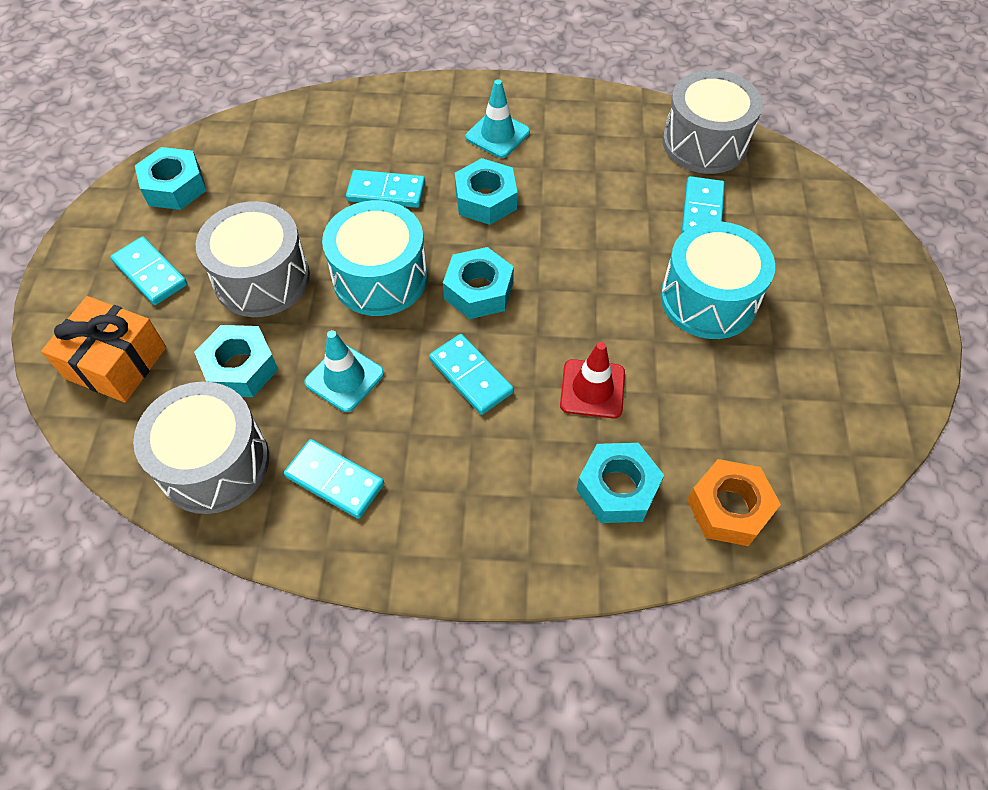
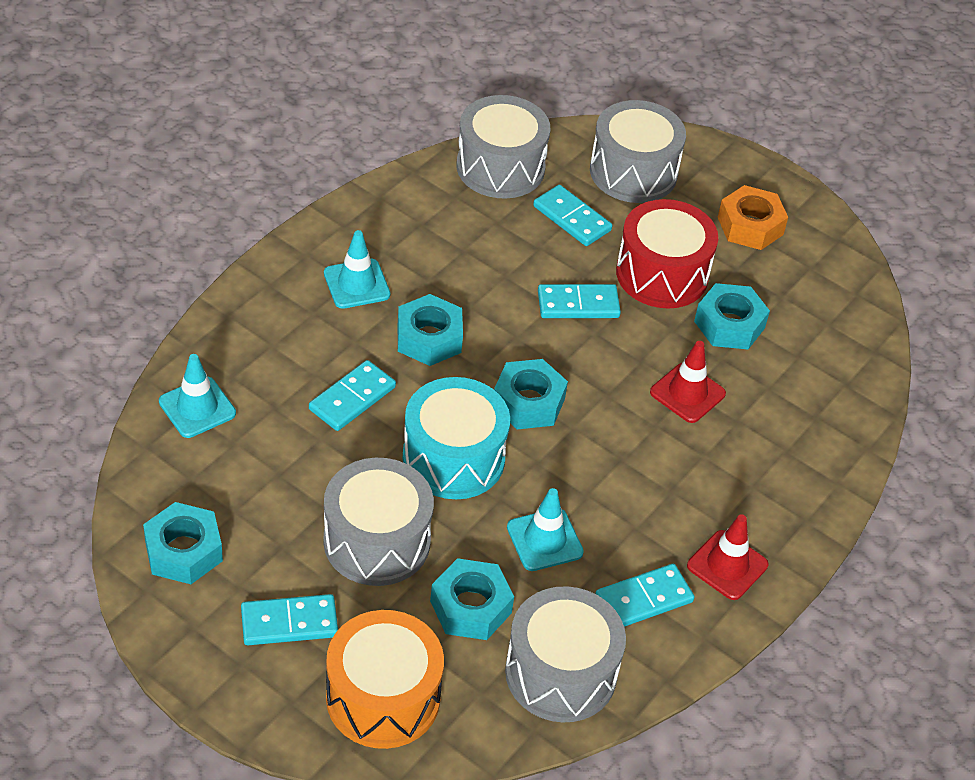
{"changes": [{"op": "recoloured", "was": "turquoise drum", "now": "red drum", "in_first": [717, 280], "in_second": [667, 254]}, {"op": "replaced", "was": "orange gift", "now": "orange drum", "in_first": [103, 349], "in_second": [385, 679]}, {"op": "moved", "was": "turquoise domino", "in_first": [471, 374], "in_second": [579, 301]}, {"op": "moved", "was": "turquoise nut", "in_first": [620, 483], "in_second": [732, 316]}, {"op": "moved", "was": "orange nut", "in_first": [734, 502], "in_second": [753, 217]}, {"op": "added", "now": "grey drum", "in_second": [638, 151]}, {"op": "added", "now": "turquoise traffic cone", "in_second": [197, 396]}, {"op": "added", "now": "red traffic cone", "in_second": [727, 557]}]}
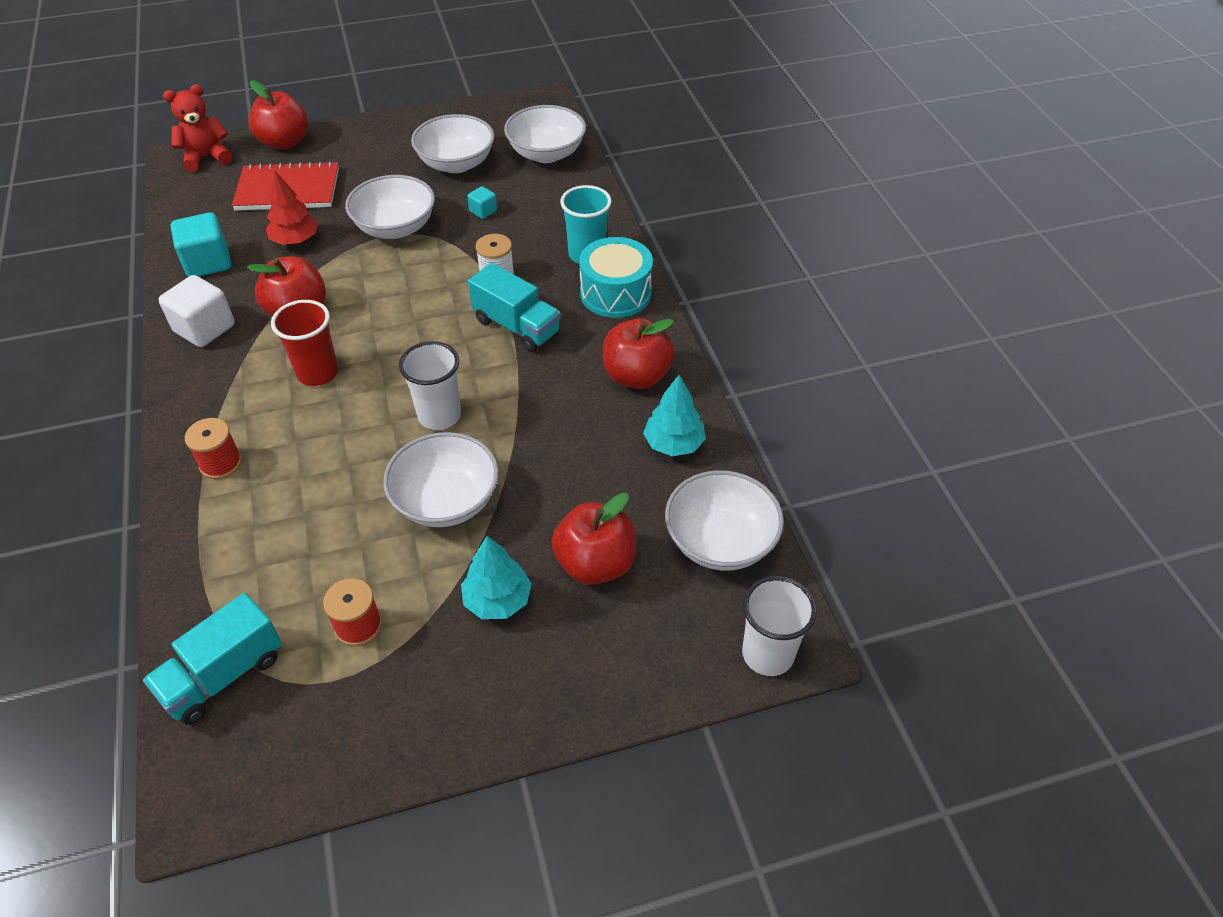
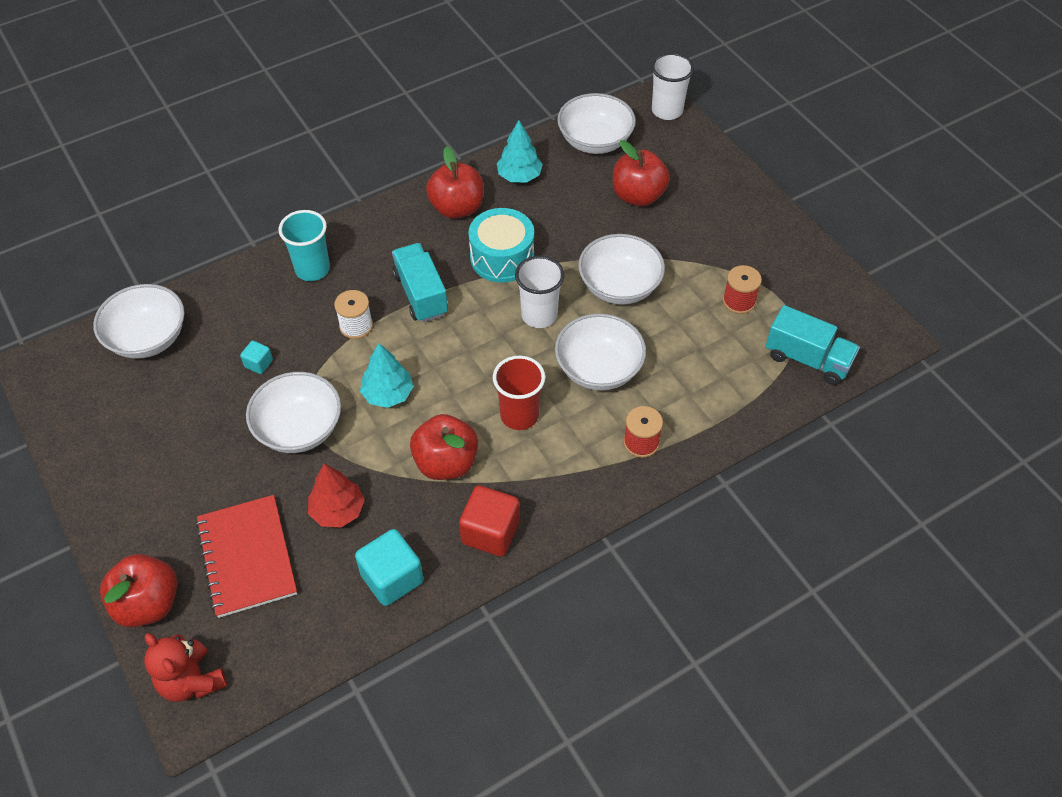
{"changes": [{"op": "moved", "was": "white bowl", "in_first": [452, 143], "in_second": [600, 352]}, {"op": "moved", "was": "turquoise drum", "in_first": [616, 277], "in_second": [501, 245]}, {"op": "turned", "was": "turquoise truck", "in_first": [514, 307], "in_second": [420, 282], "clockwise": -45}, {"op": "recoloured", "was": "white cube", "now": "red cube", "in_first": [197, 311], "in_second": [489, 521]}, {"op": "moved", "was": "turquoise tree", "in_first": [496, 577], "in_second": [386, 375]}]}
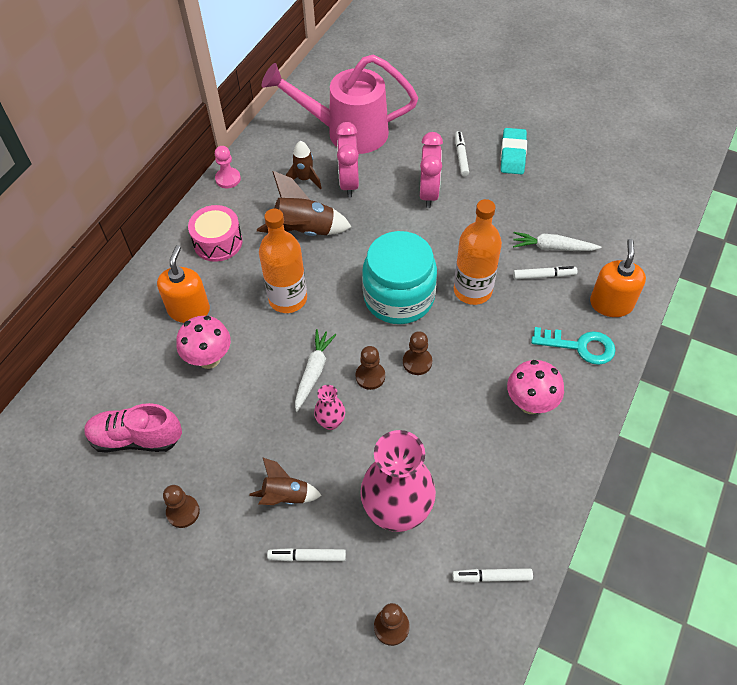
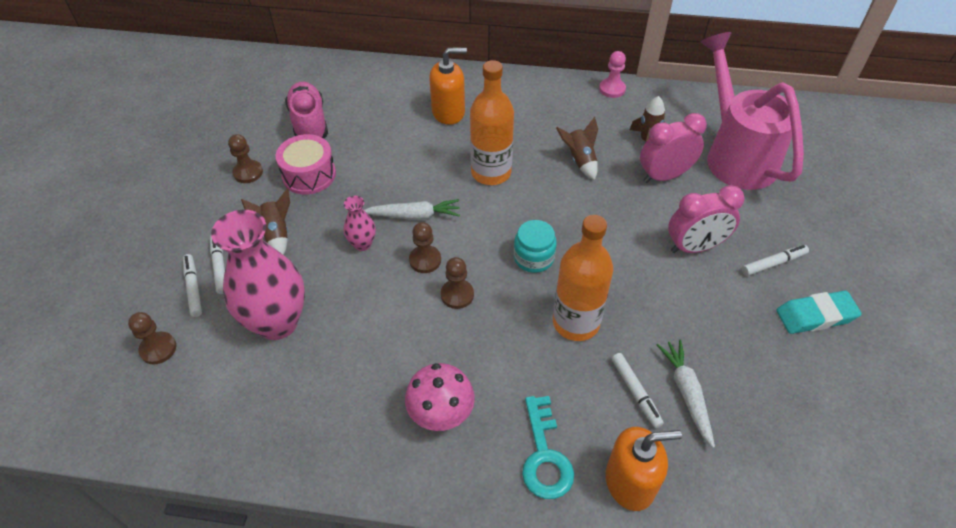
{"changes": [{"op": "resized", "was": "brown rocket", "in_first": [304, 203], "in_second": [577, 148], "ratio": 0.62}, {"op": "moved", "was": "pink drum", "in_first": [215, 233], "in_second": [306, 164]}, {"op": "resized", "was": "turquoise jar", "in_first": [399, 277], "in_second": [535, 246], "ratio": 0.51}, {"op": "removed", "was": "pink mushroom", "in_first": [203, 342]}, {"op": "moved", "was": "white marker", "in_first": [492, 575], "in_second": [192, 285]}]}
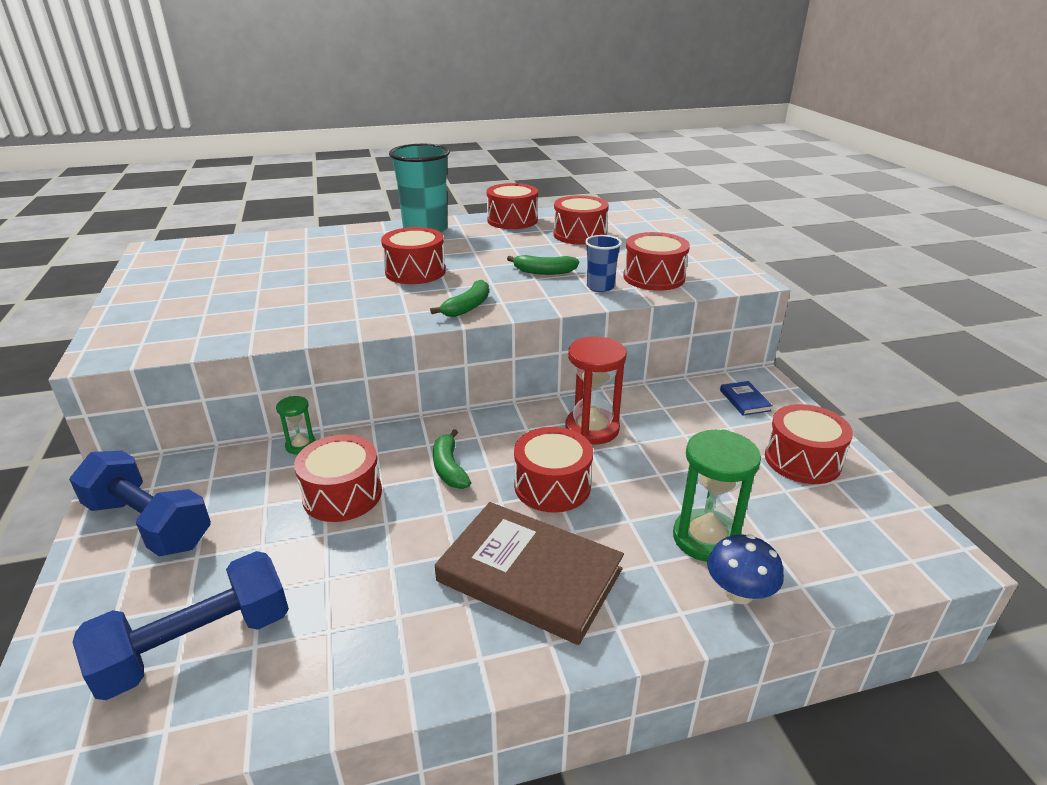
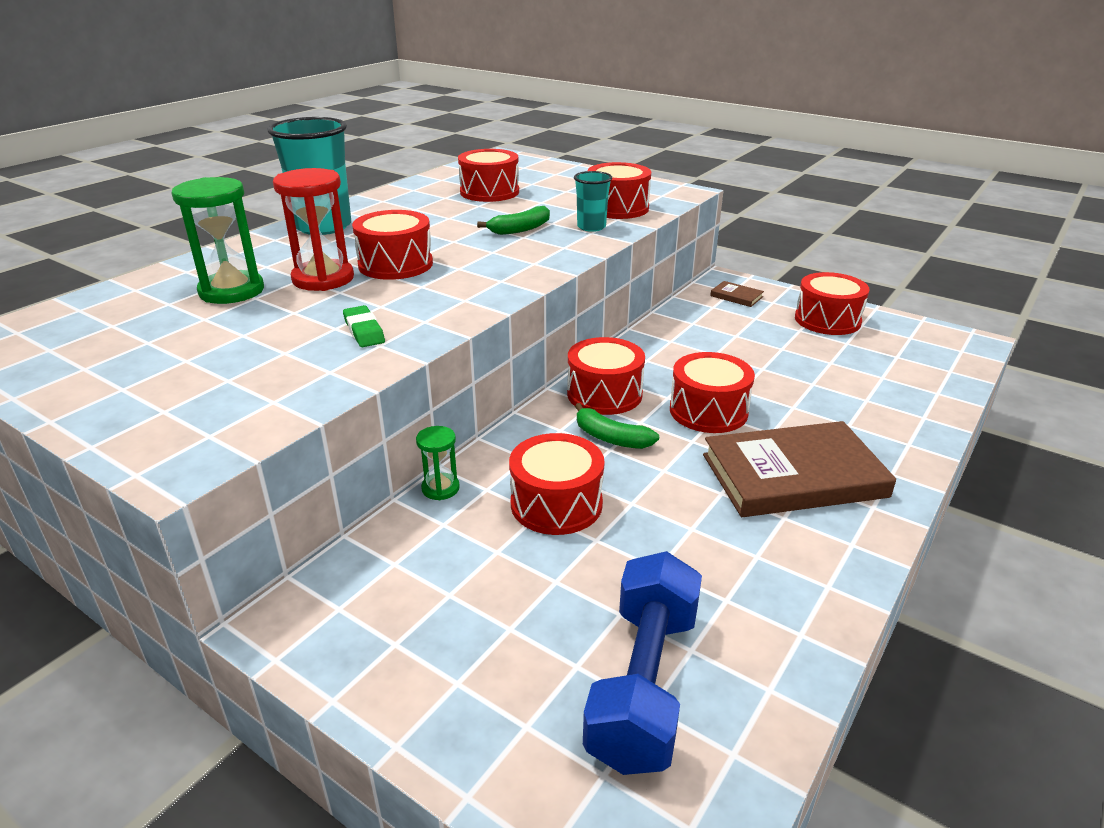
{"changes": [{"op": "moved", "was": "red drum", "in_first": [512, 206], "in_second": [606, 376]}, {"op": "recoloured", "was": "blue cup", "now": "turquoise cup", "in_first": [603, 263], "in_second": [593, 201]}, {"op": "removed", "was": "green banana", "in_first": [459, 298]}, {"op": "moved", "was": "red hourglass", "in_first": [596, 391], "in_second": [313, 229]}, {"op": "recoloured", "was": "blue book", "now": "brown book", "in_first": [746, 398], "in_second": [737, 294]}, {"op": "moved", "was": "green hourglass", "in_first": [717, 495], "in_second": [217, 240]}, {"op": "removed", "was": "blue dumbbell", "in_first": [140, 504]}, {"op": "removed", "was": "blue mushroom", "in_first": [745, 569]}, {"op": "added", "now": "green eraser", "in_second": [364, 326]}]}
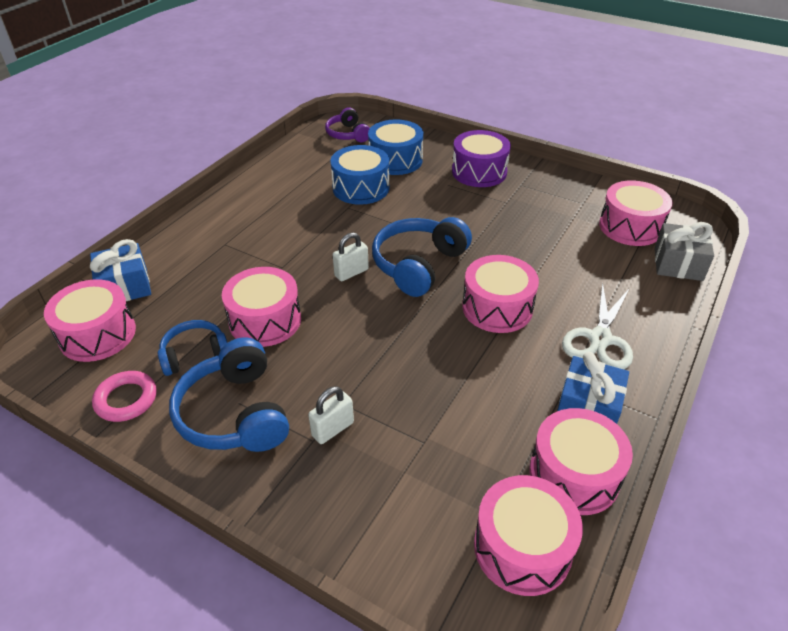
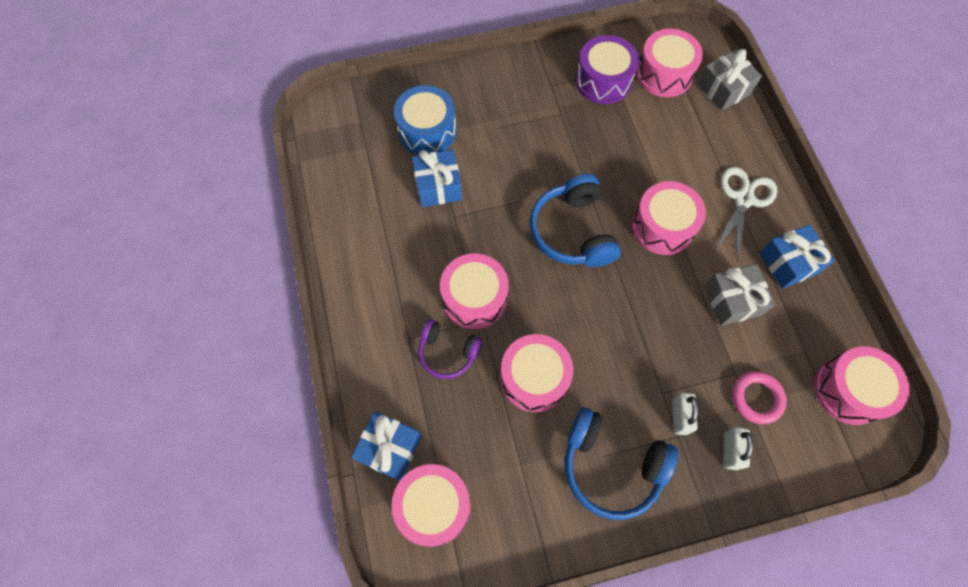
{"changes": [{"op": "moved", "was": "purple headphones", "in_first": [347, 124], "in_second": [450, 349]}, {"op": "moved", "was": "purple drum", "in_first": [481, 158], "in_second": [607, 69]}, {"op": "replaced", "was": "blue drum", "now": "blue gift", "in_first": [359, 175], "in_second": [437, 178]}, {"op": "moved", "was": "white padlock", "in_first": [351, 256], "in_second": [738, 448]}, {"op": "turned", "was": "white scissors", "in_first": [597, 325], "in_second": [745, 214], "clockwise": -135}, {"op": "removed", "was": "blue headphones", "in_first": [192, 348]}, {"op": "moved", "was": "pink ring", "in_first": [124, 396], "in_second": [759, 397]}, {"op": "moved", "was": "pink drum", "in_first": [581, 461], "in_second": [474, 291]}, {"op": "added", "now": "grey gift", "in_second": [740, 295]}]}
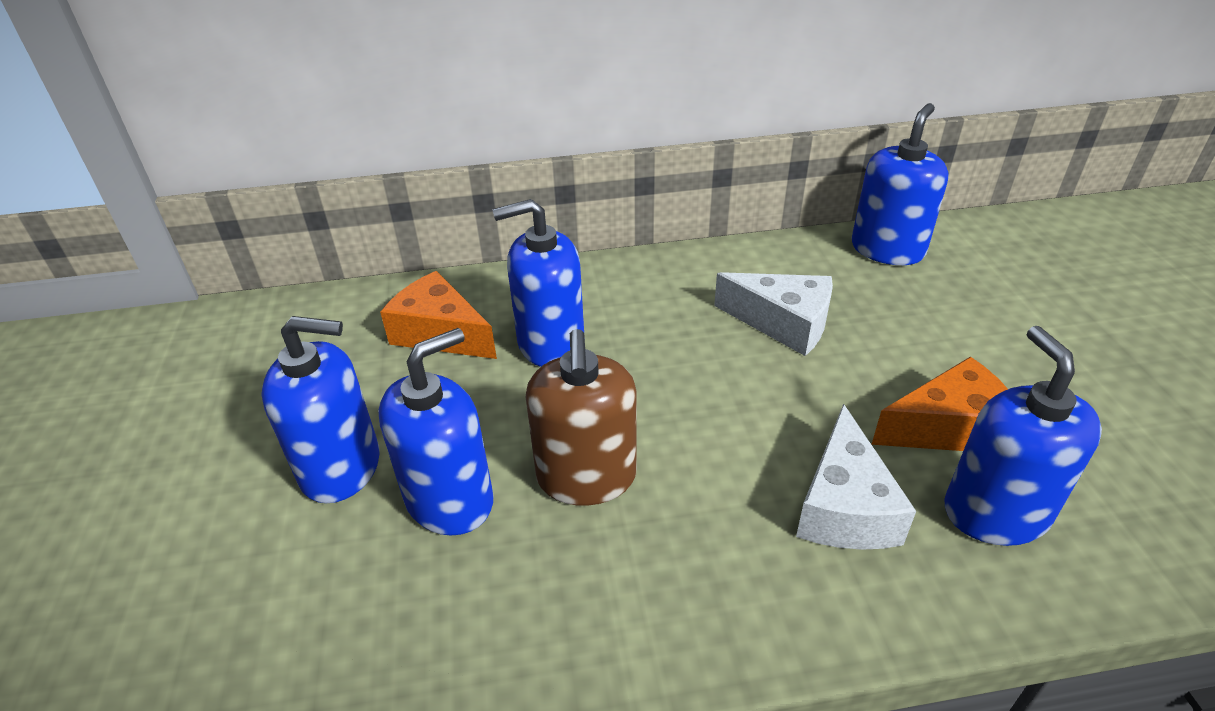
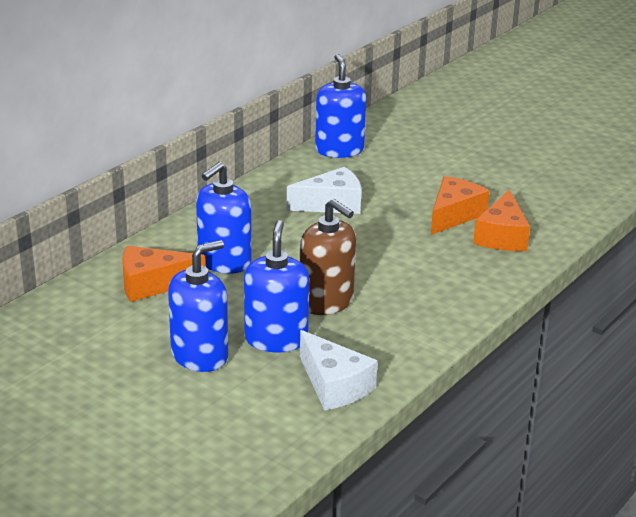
{"changes": [{"op": "replaced", "was": "blue soap dispenser", "now": "orange cheese", "in_first": [1023, 436], "in_second": [501, 220]}, {"op": "moved", "was": "white cheese", "in_first": [856, 477], "in_second": [339, 370]}]}
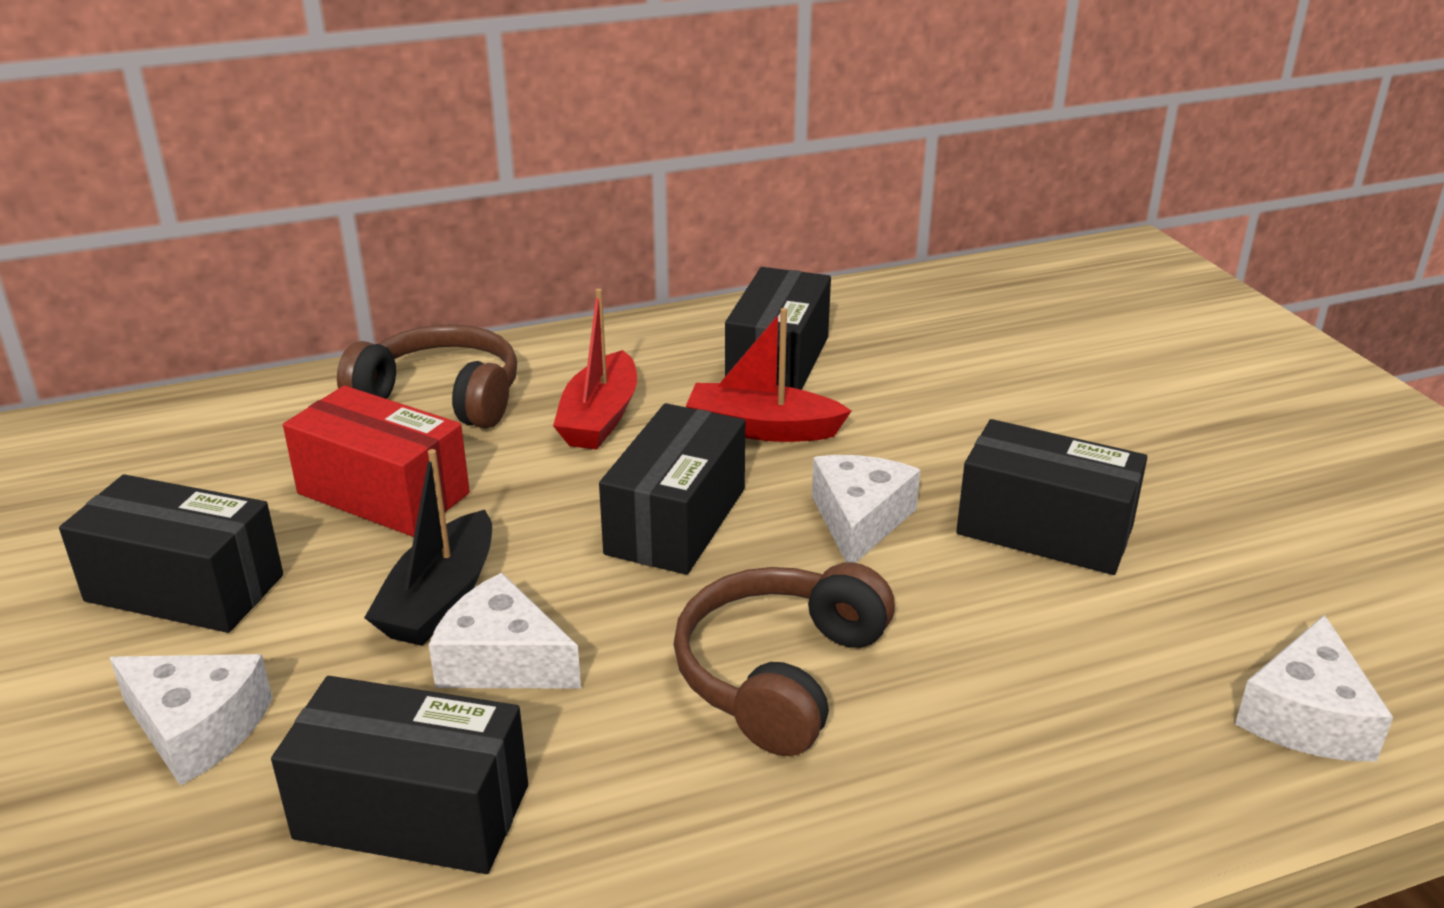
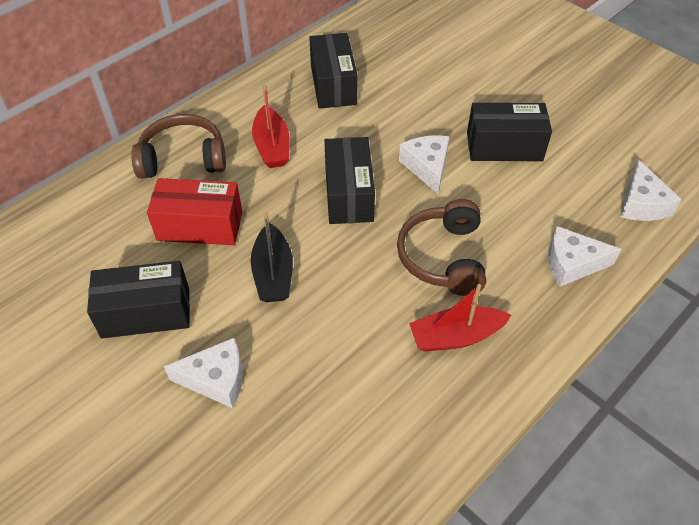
{"changes": [{"op": "moved", "was": "red boat", "in_first": [769, 375], "in_second": [460, 318]}, {"op": "moved", "was": "white cheese", "in_first": [505, 631], "in_second": [584, 256]}, {"op": "removed", "was": "black box", "in_first": [399, 775]}]}
